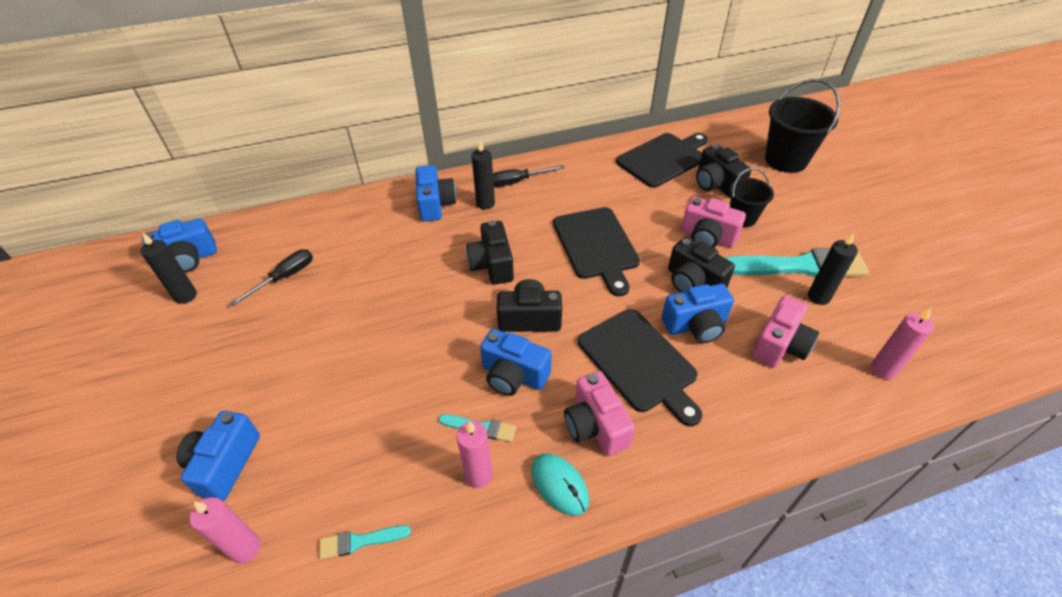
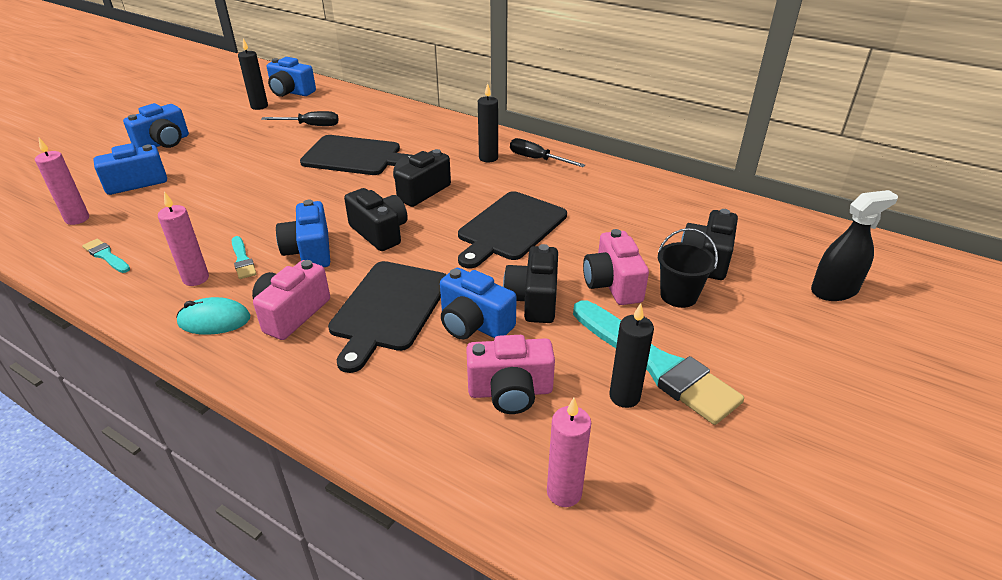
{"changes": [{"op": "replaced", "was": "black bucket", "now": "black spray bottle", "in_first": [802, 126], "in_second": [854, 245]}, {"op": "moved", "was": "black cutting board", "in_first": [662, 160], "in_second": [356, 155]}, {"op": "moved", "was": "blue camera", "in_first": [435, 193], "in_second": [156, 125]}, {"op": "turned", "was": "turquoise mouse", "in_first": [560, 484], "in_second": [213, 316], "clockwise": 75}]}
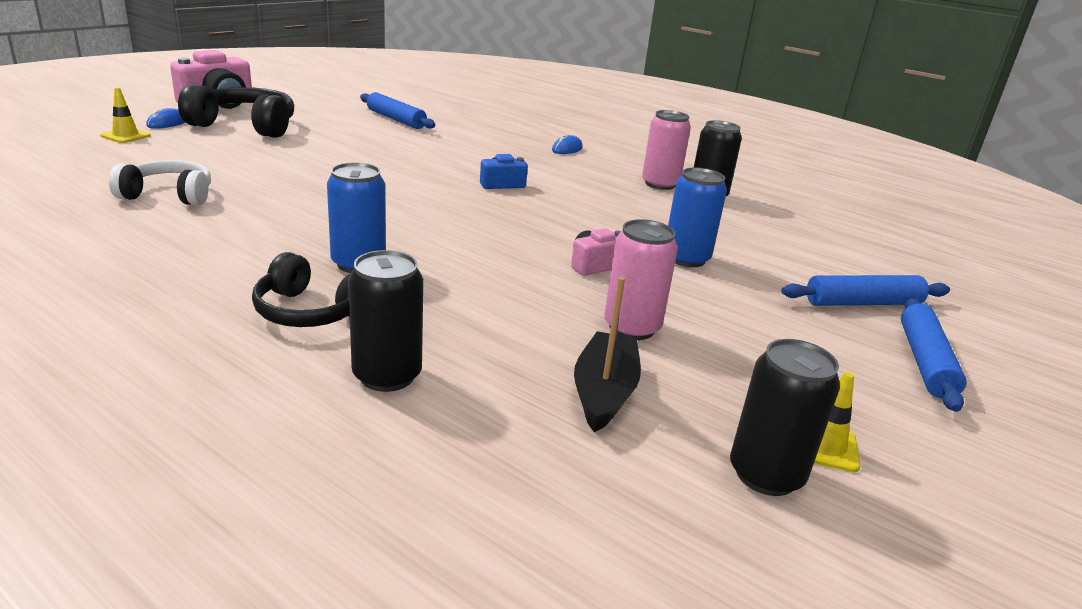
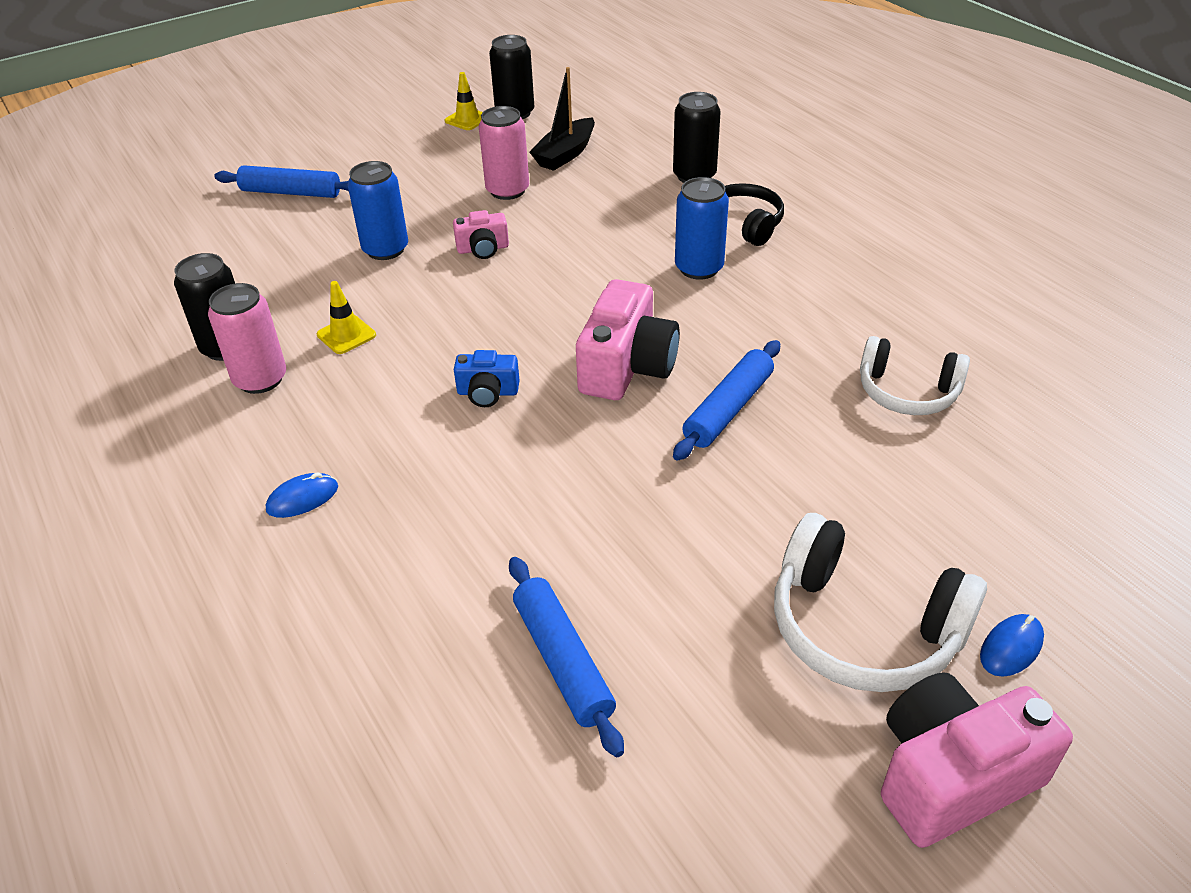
{"changes": [{"op": "recoloured", "was": "black headphones", "now": "white headphones", "in_first": [236, 111], "in_second": [880, 602]}, {"op": "moved", "was": "yellow traffic cone", "in_first": [125, 115], "in_second": [346, 317]}, {"op": "moved", "was": "blue rolling pin", "in_first": [934, 355], "in_second": [726, 400]}, {"op": "added", "now": "pink camera", "in_second": [628, 339]}]}
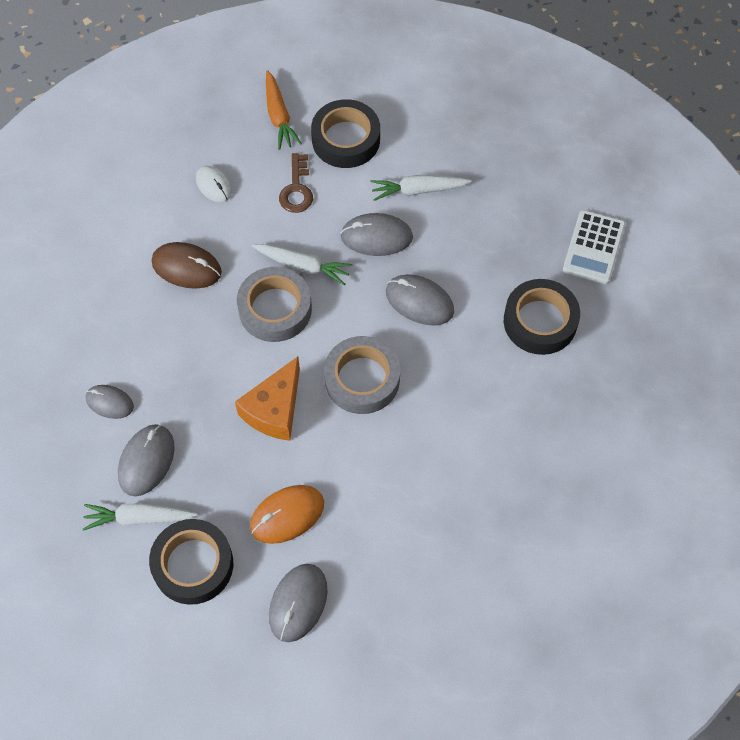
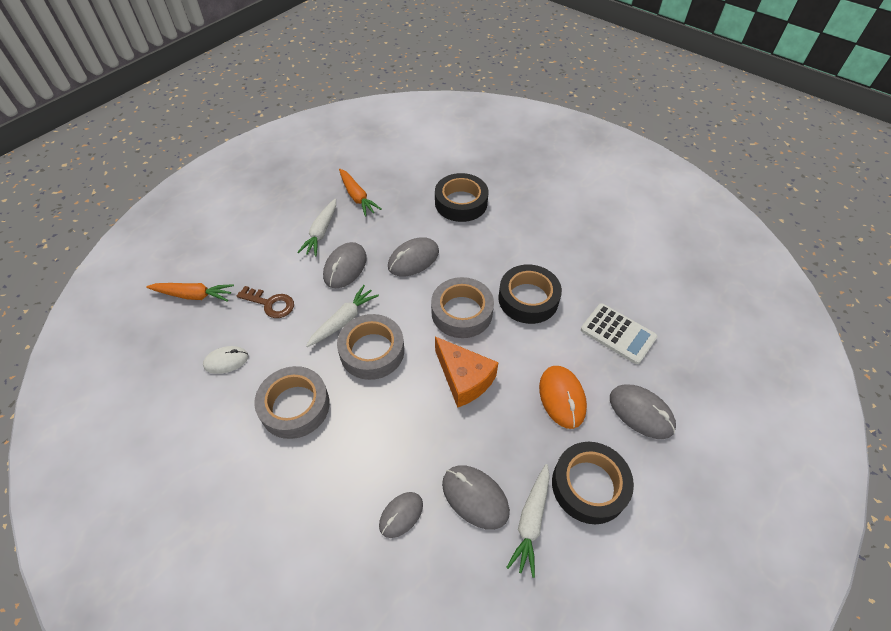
{"changes": [{"op": "moved", "was": "black tape", "in_first": [345, 133], "in_second": [530, 294]}, {"op": "moved", "was": "white calculator", "in_first": [594, 247], "in_second": [619, 333]}, {"op": "replaced", "was": "brown mouse", "now": "grey tape", "in_first": [187, 265], "in_second": [292, 402]}, {"op": "added", "now": "orange carrot", "in_second": [360, 193]}]}
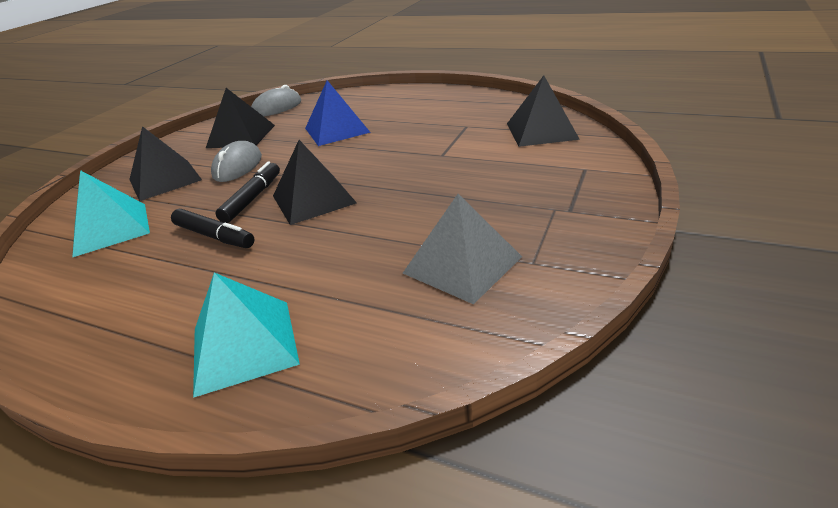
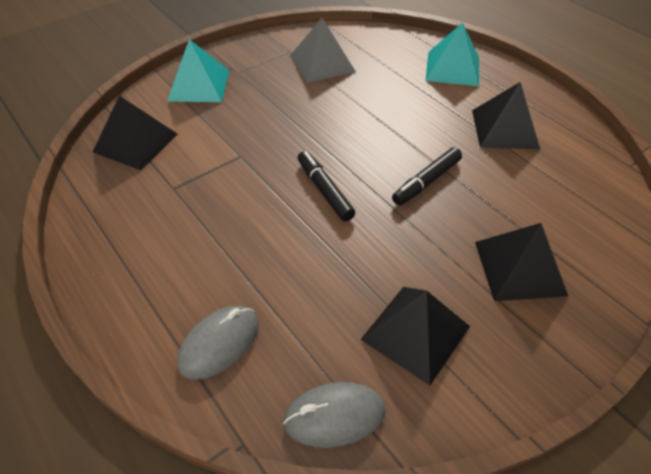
{"changes": [{"op": "removed", "was": "blue pyramid", "in_first": [338, 113]}, {"op": "moved", "was": "black pyramid", "in_first": [315, 182], "in_second": [506, 115]}, {"op": "moved", "was": "grey mouse", "in_first": [236, 161], "in_second": [218, 343]}, {"op": "moved", "was": "turquoise pyramid", "in_first": [111, 214], "in_second": [198, 70]}, {"op": "moved", "was": "black marker", "in_first": [213, 228], "in_second": [326, 186]}]}
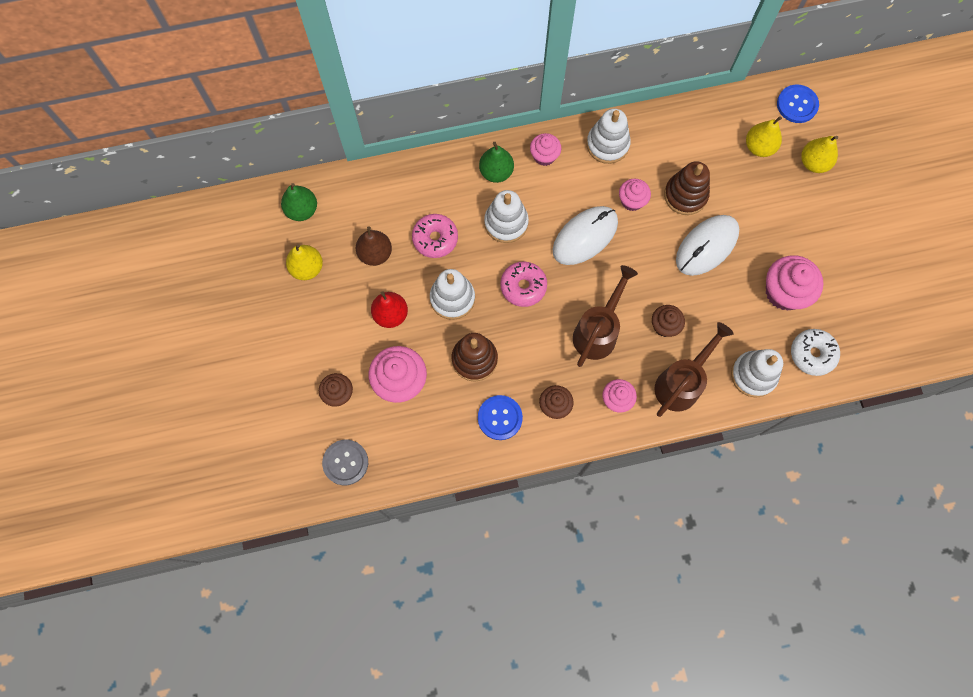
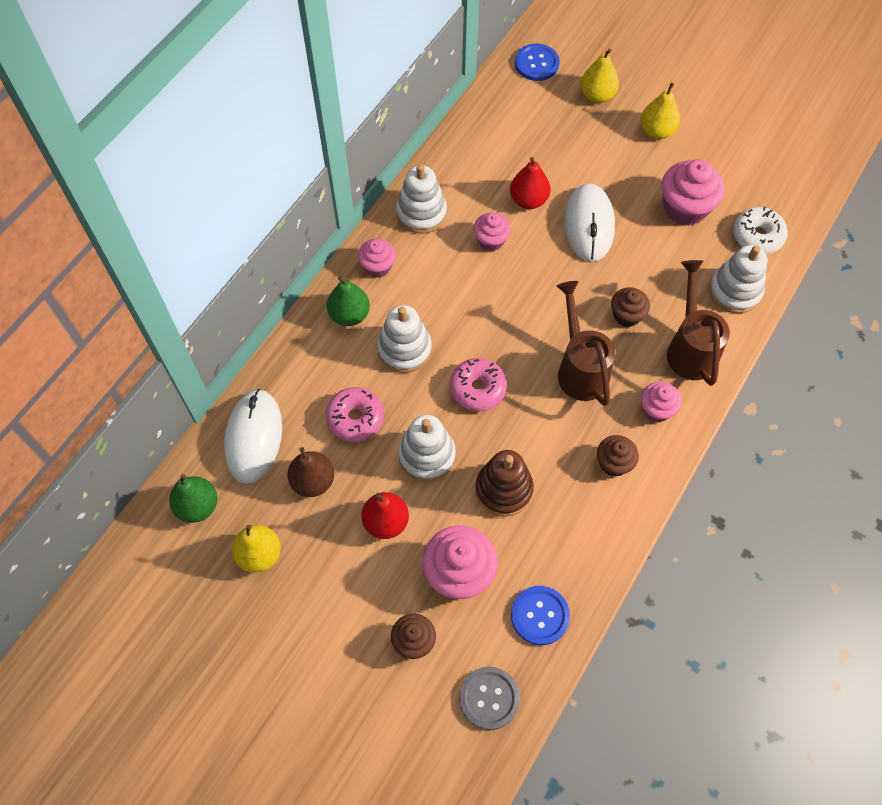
{"changes": [{"op": "moved", "was": "yellow pear", "in_first": [764, 136], "in_second": [660, 110]}, {"op": "replaced", "was": "brown stacking toy", "now": "red pear", "in_first": [687, 188], "in_second": [530, 183]}, {"op": "moved", "was": "white mouse", "in_first": [585, 235], "in_second": [253, 436]}, {"op": "moved", "was": "blue button", "in_first": [500, 417], "in_second": [540, 615]}]}
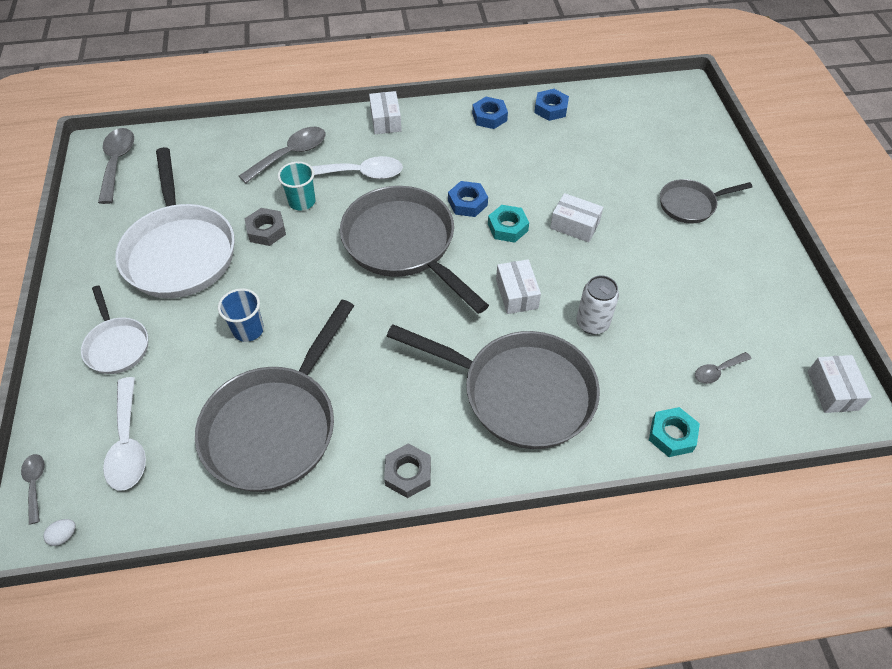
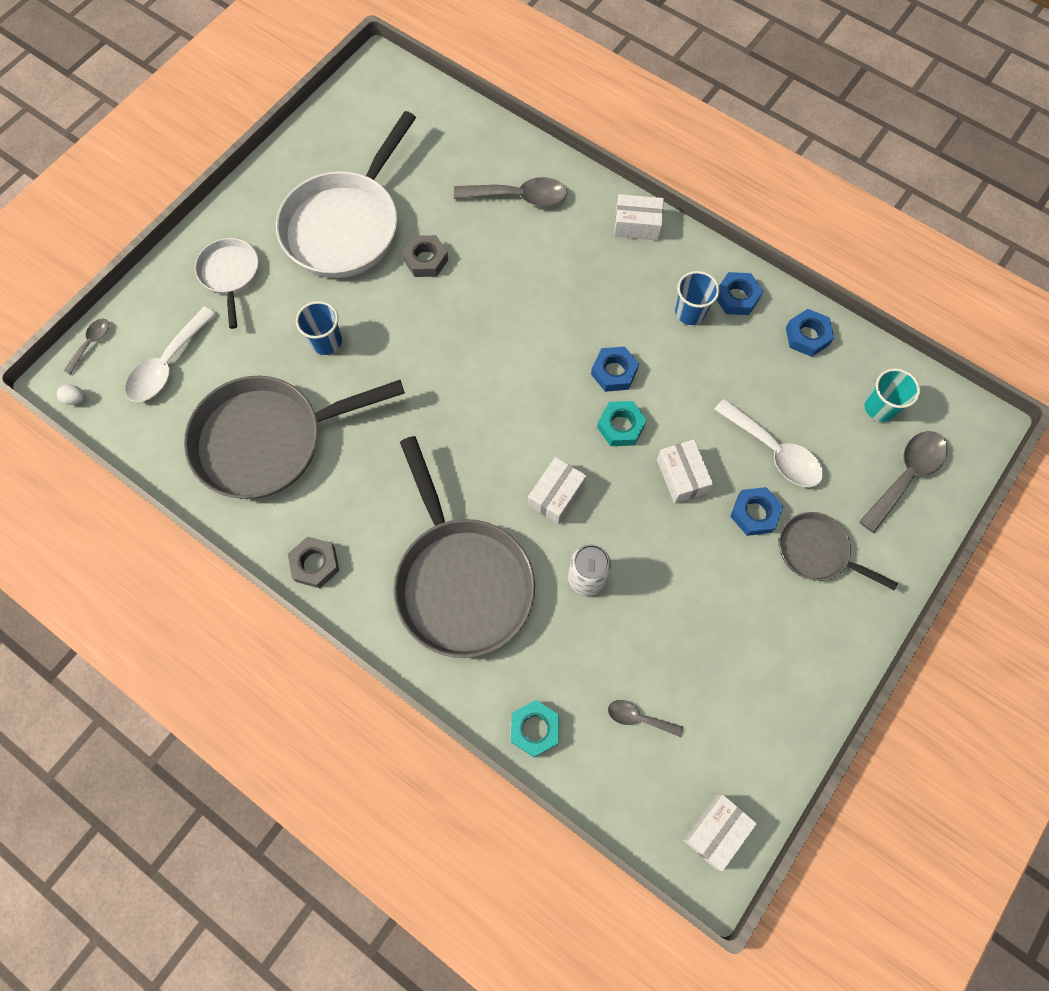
{"changes": [{"op": "turned", "was": "white box", "in_first": [385, 112], "in_second": [639, 217], "clockwise": 60}, {"op": "moved", "was": "grey spoon", "in_first": [116, 166], "in_second": [903, 482]}, {"op": "moved", "was": "white spoon", "in_first": [357, 167], "in_second": [768, 443]}, {"op": "moved", "was": "turquoise cup", "in_first": [297, 186], "in_second": [892, 395]}, {"op": "removed", "was": "grey pan", "in_first": [414, 250]}, {"op": "turned", "was": "white pan", "in_first": [114, 330], "in_second": [226, 283], "clockwise": 150}, {"op": "added", "now": "blue cup", "in_second": [697, 298]}, {"op": "added", "now": "blue nut", "in_second": [756, 511]}]}
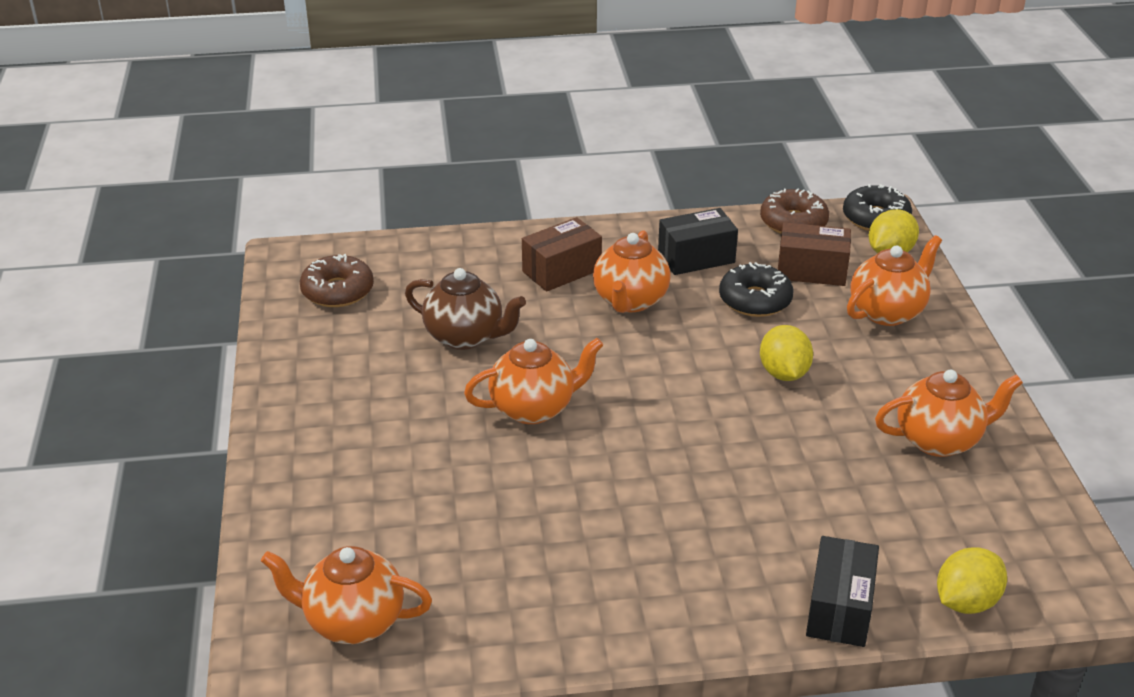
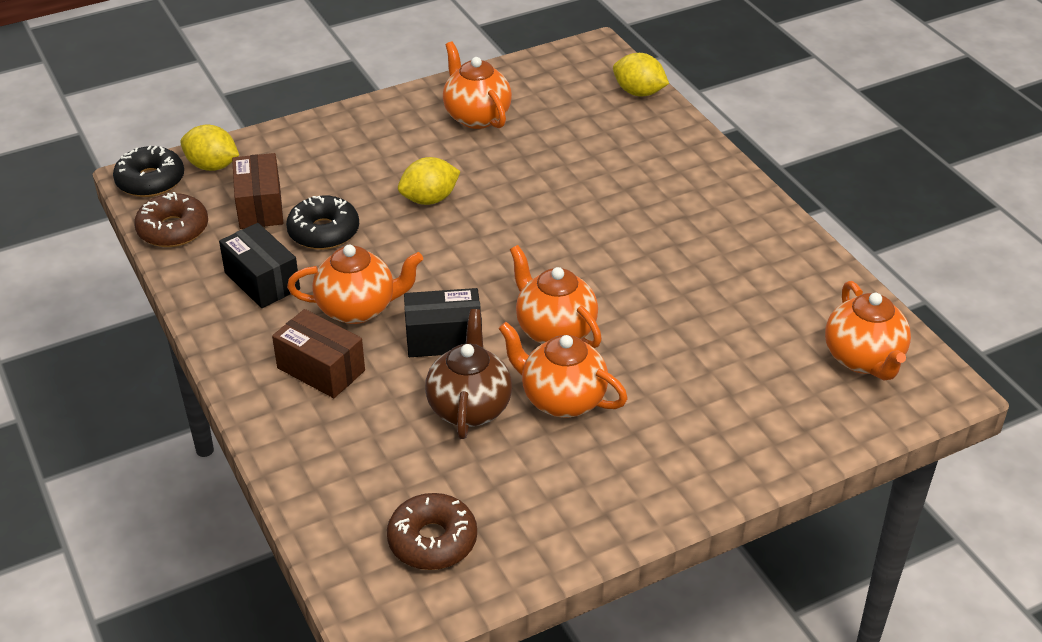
{"changes": [{"op": "moved", "was": "orange teapot", "in_first": [894, 280], "in_second": [563, 370]}, {"op": "moved", "was": "black box", "in_first": [842, 591], "in_second": [443, 322]}]}
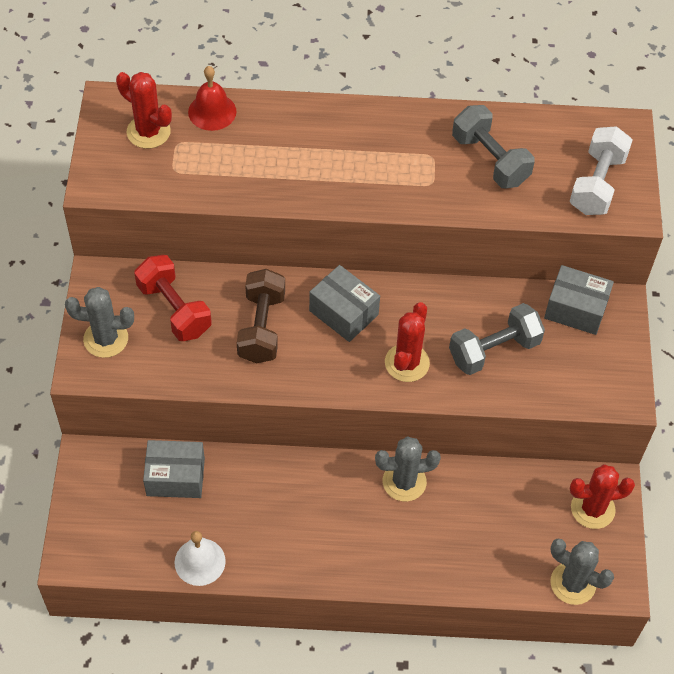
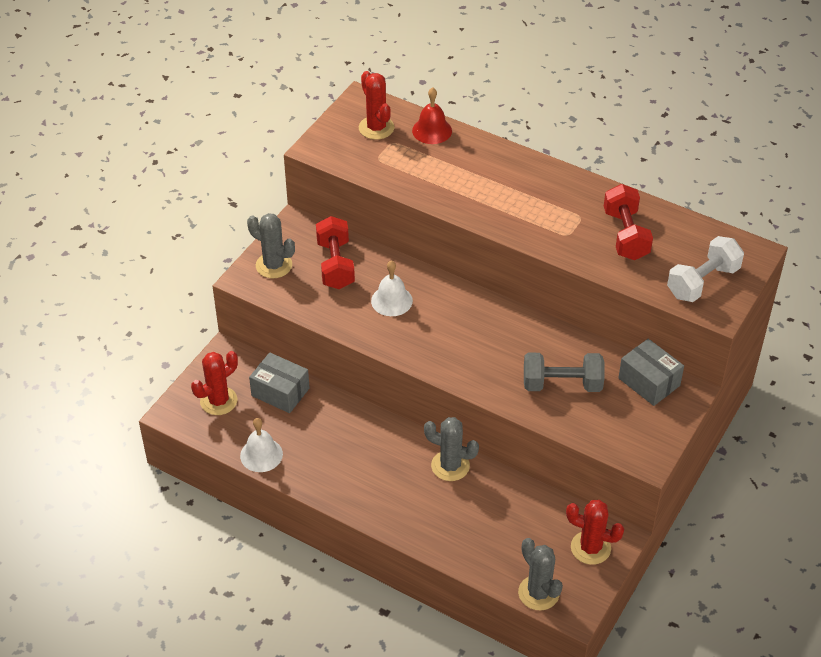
{"changes": [{"op": "recoloured", "was": "grey dumbbell", "now": "red dumbbell", "in_first": [493, 146], "in_second": [628, 222]}, {"op": "removed", "was": "grey box", "in_first": [344, 303]}, {"op": "replaced", "was": "brown dumbbell", "now": "white bell", "in_first": [261, 316], "in_second": [392, 288]}, {"op": "moved", "was": "red cactus", "in_first": [407, 342], "in_second": [214, 383]}]}
